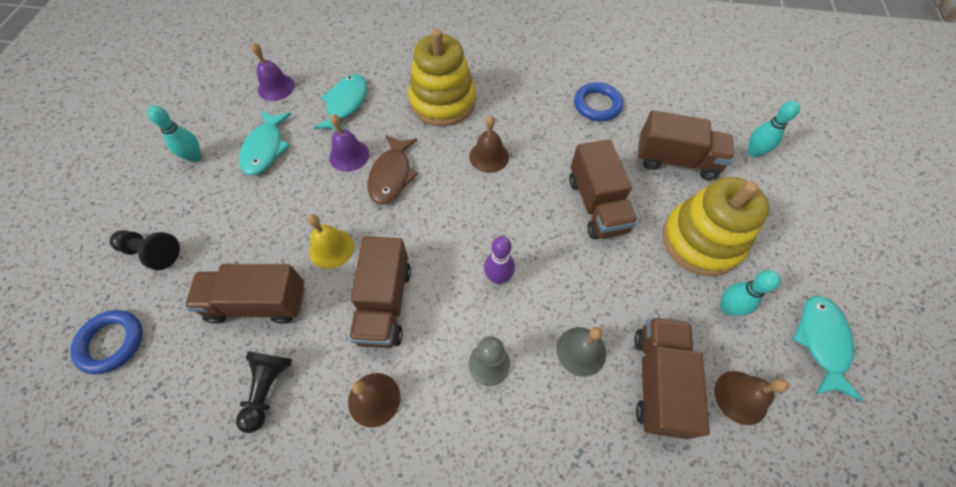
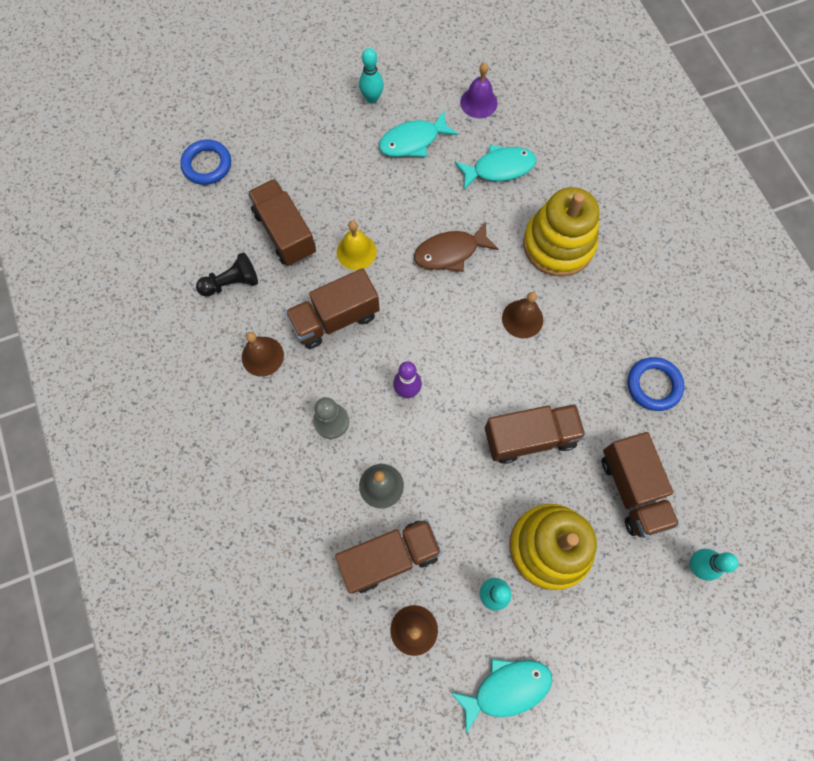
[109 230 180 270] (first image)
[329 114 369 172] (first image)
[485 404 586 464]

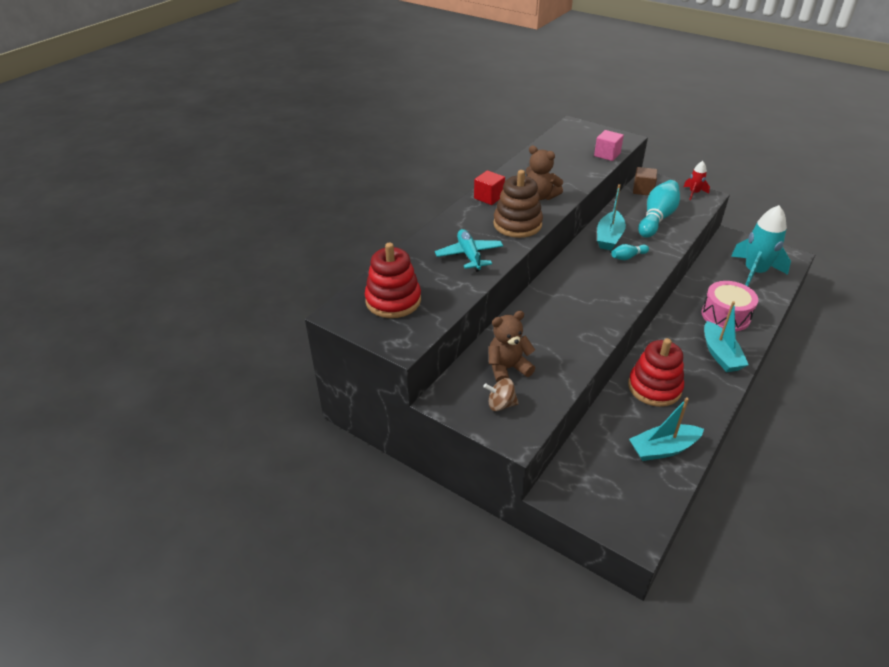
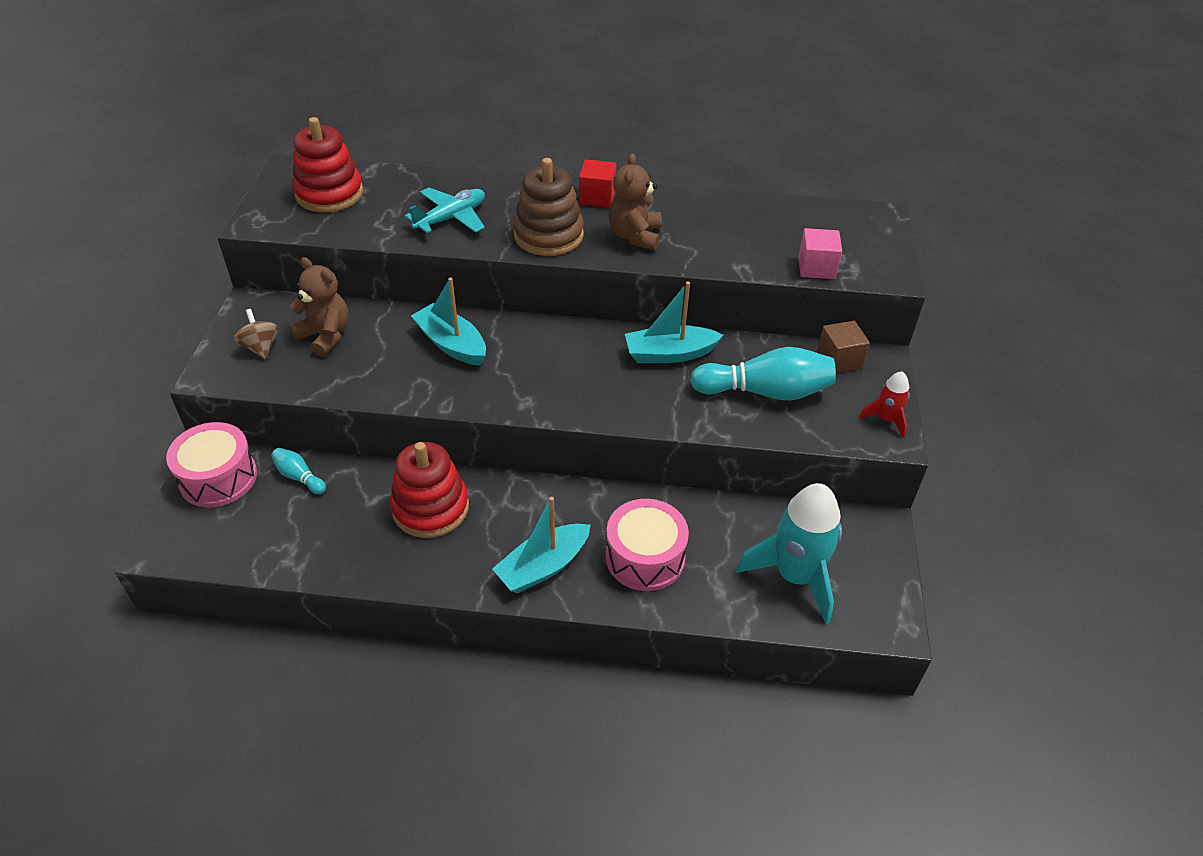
[166 422 257 507]
[271 448 326 494]
[411 278 486 366]

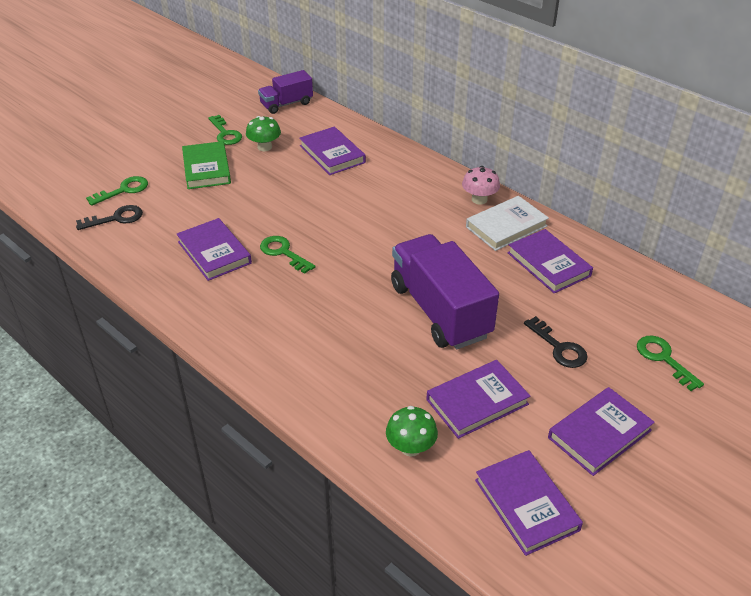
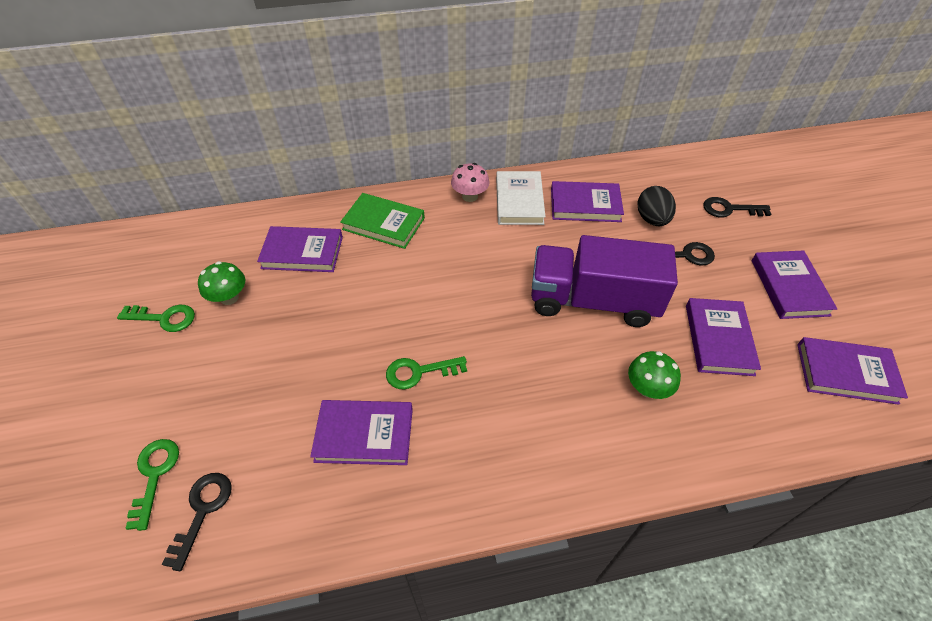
[258 70 313 114] (first image)
[637 186 676 226]
[340 193 425 249]
[628 351 681 399]
[703 197 771 217]

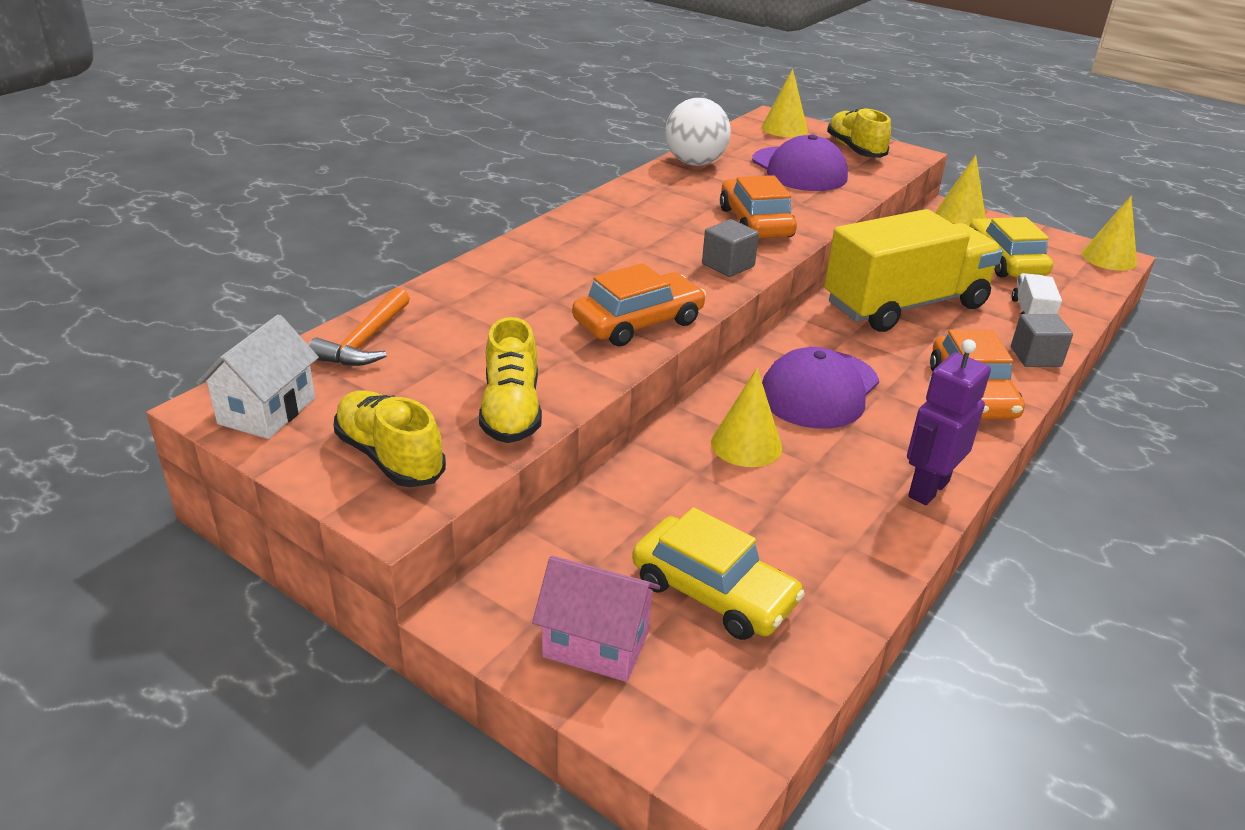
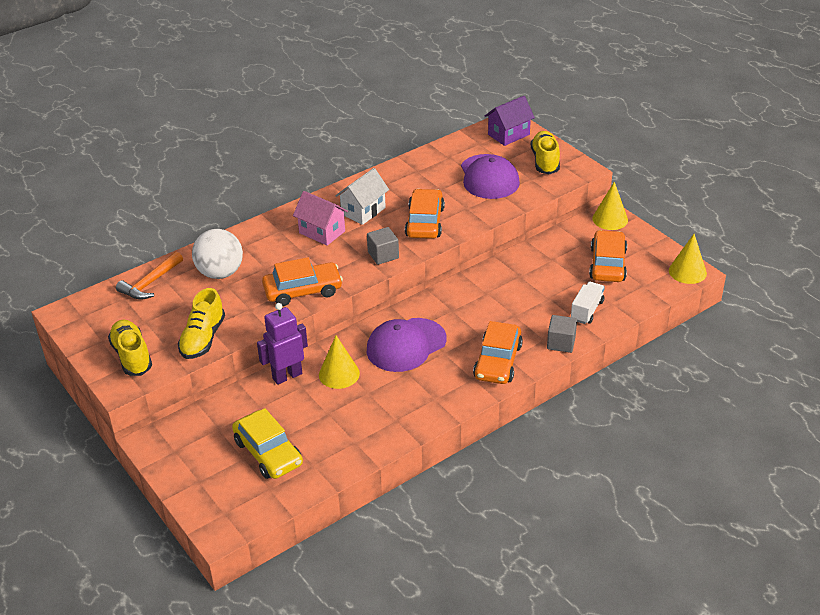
[824 209 1003 332] (first image)
[335 168 389 225]
[293 191 348 246]
[192 229 243 279]
[257 303 308 385]
[485 96 535 146]
[589 230 627 282]

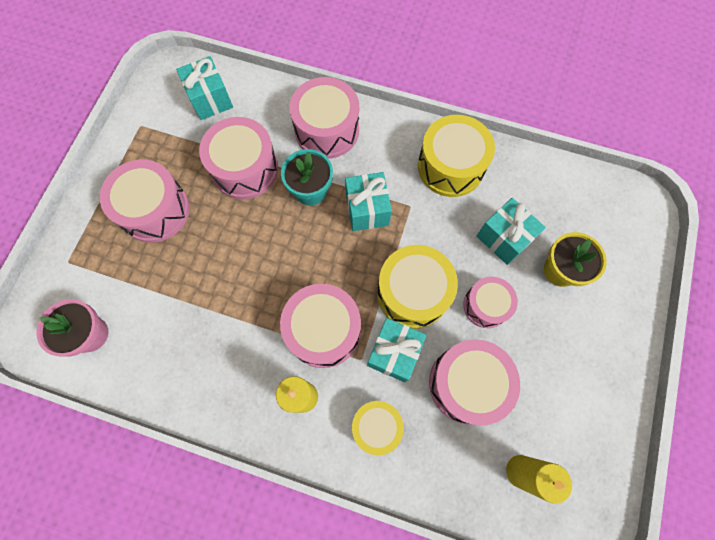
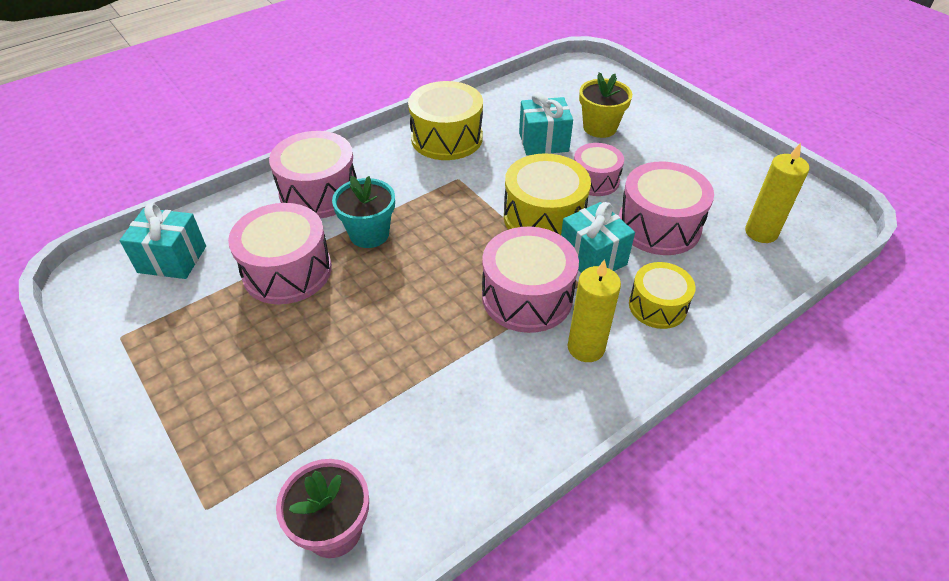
[100 160 190 243] (first image)
[345 172 392 231] (first image)

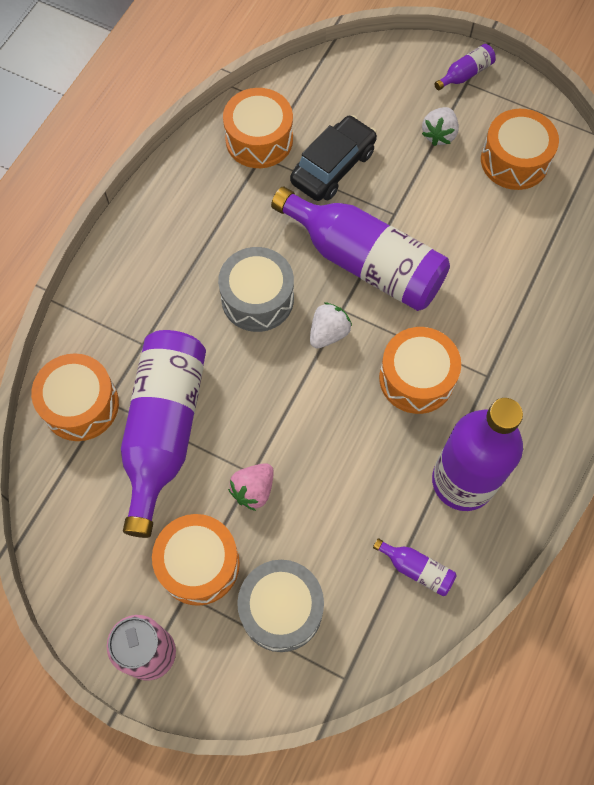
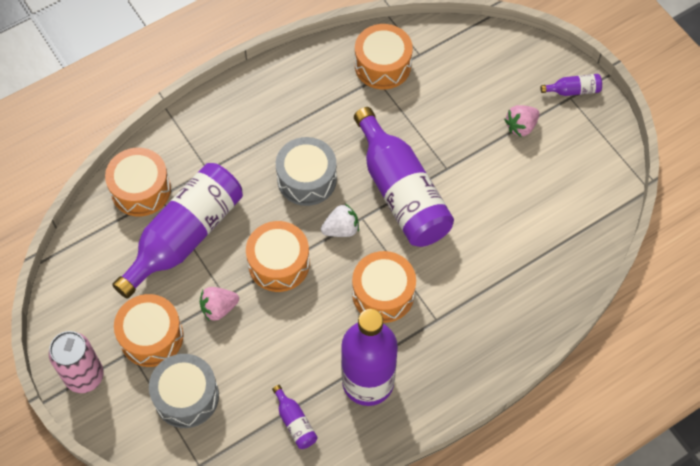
[290 115 377 201] (first image)
[246 221 310 292]
[504 105 540 137]

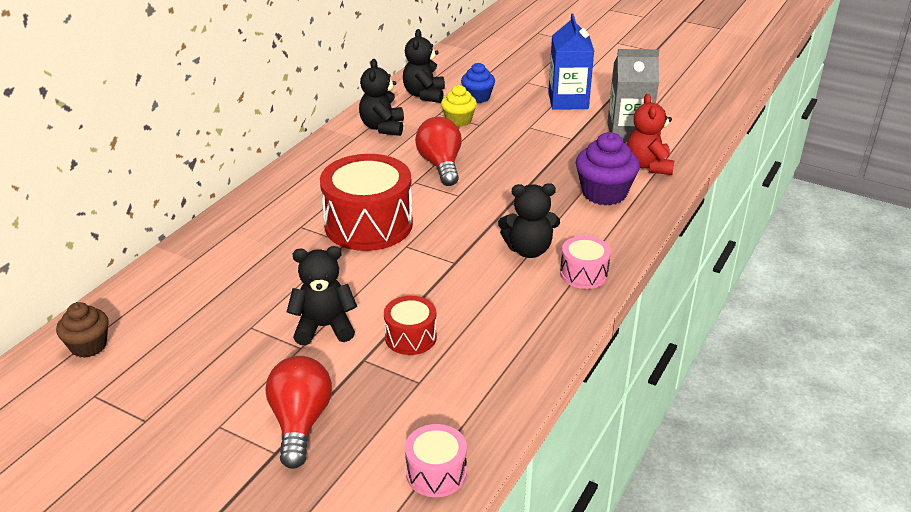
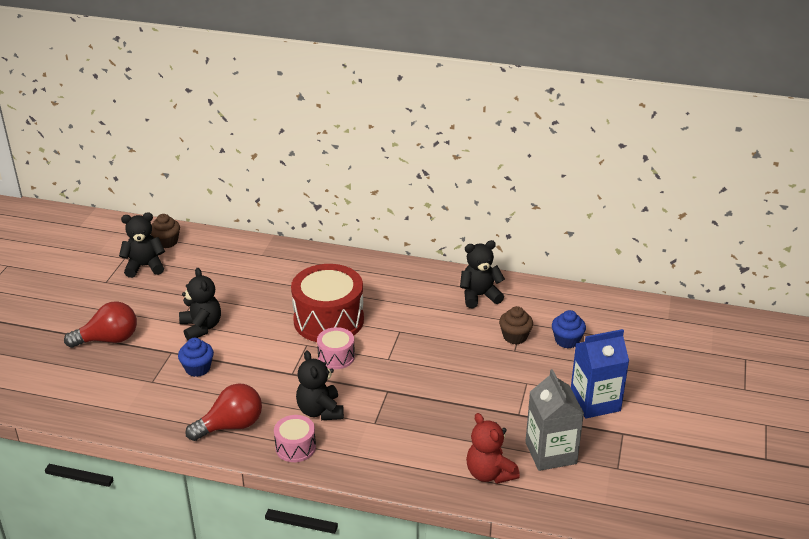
[576 132 640 205] (first image)
[119 213 165 278]
[317 327 355 369]
[185 383 262 441]
[178 338 214 377]
[499 306 533 344]
[466 413 520 484]

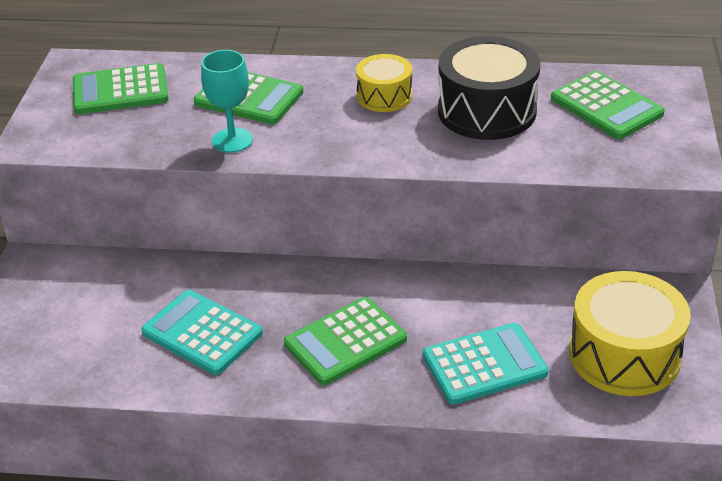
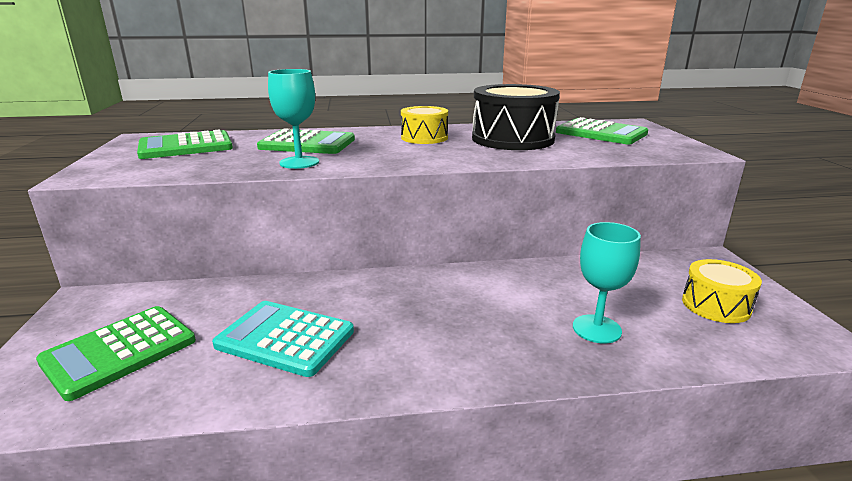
[36 306 196 401]
[573 222 641 343]
[682 259 762 323]

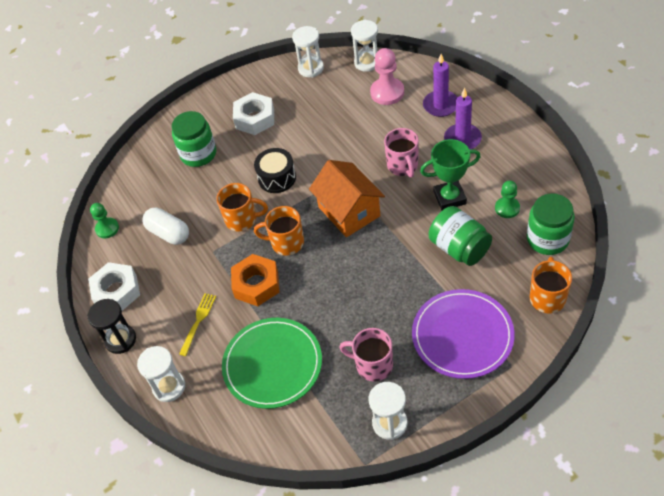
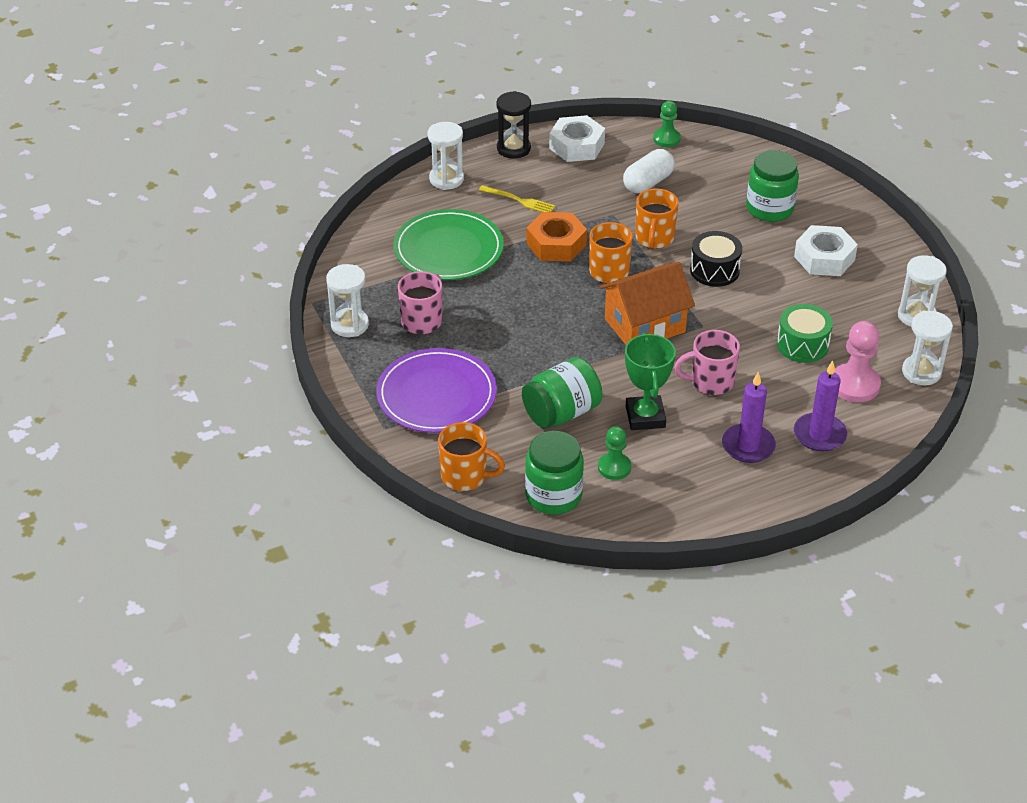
[777 304 833 363]

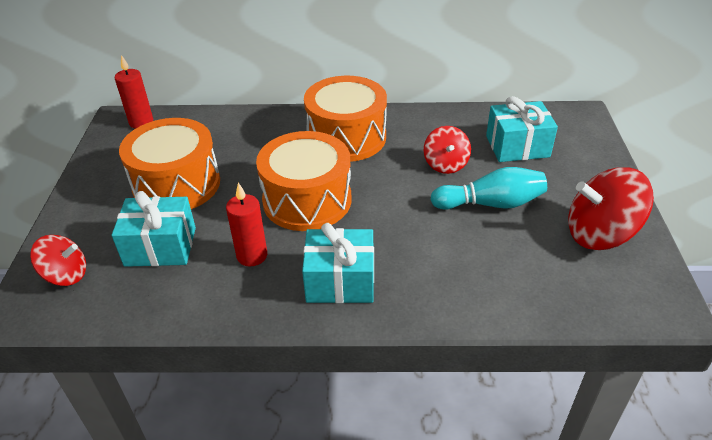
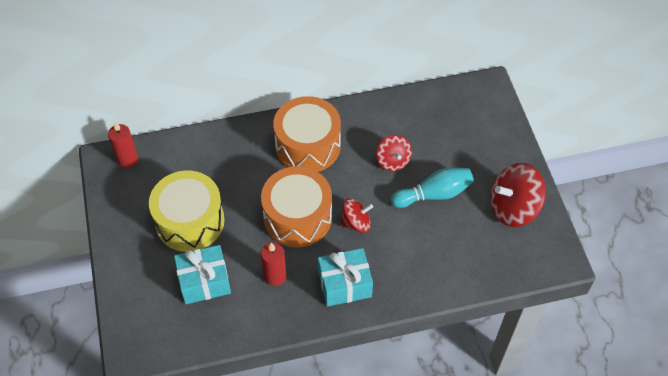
[486 96 558 162] (first image)
[341 198 373 233]
[149 170 225 252]

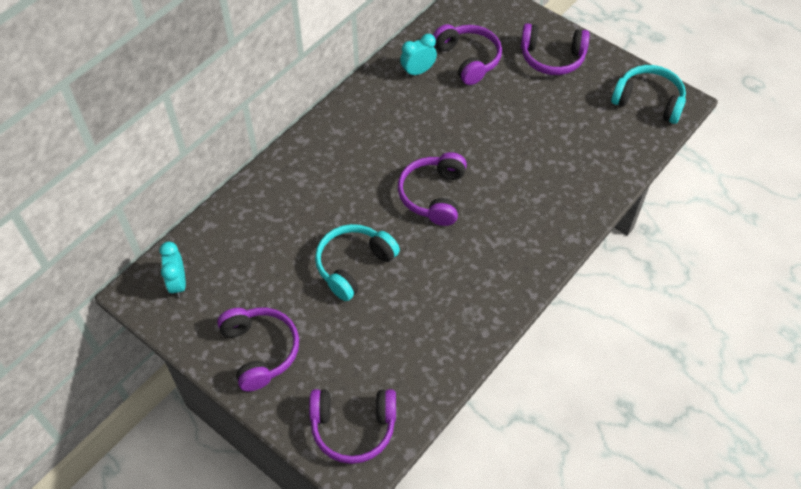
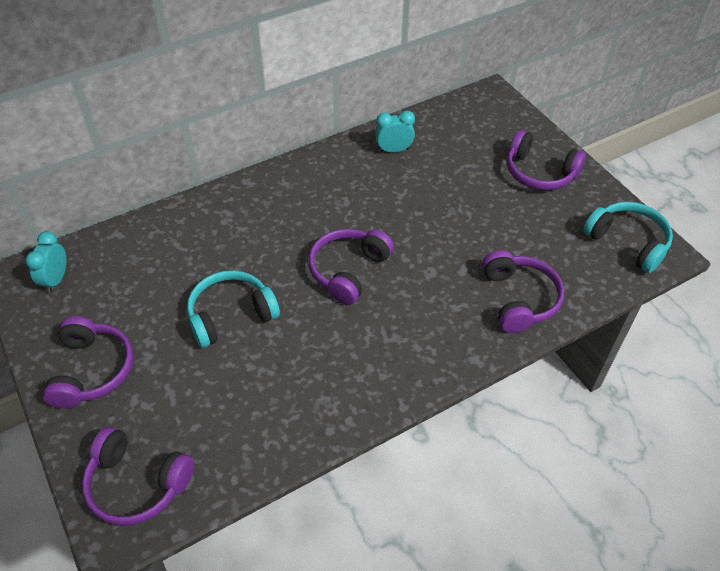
[482 250 565 333]

